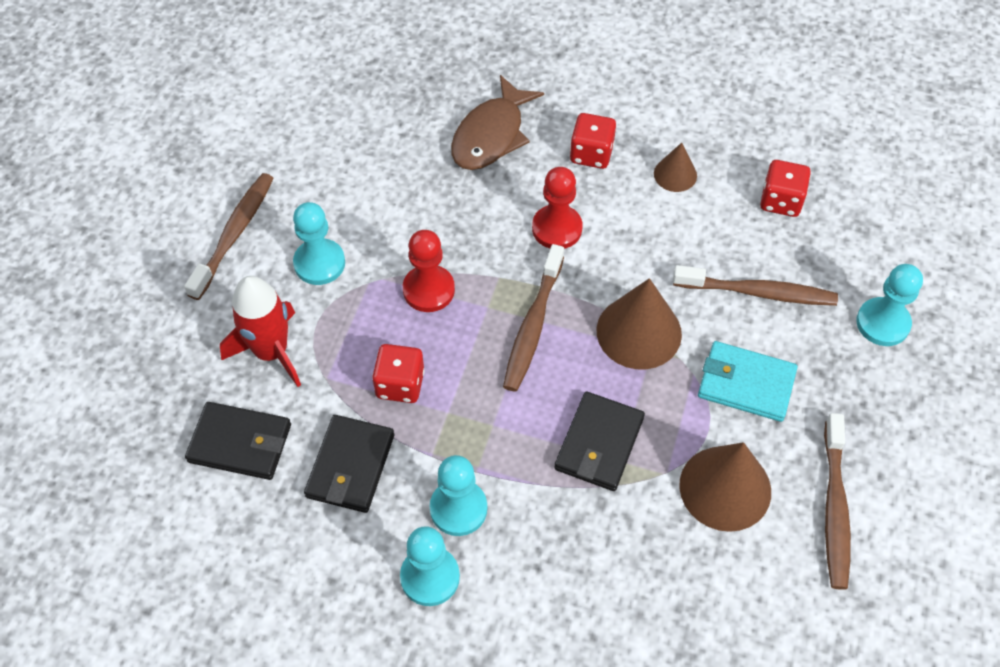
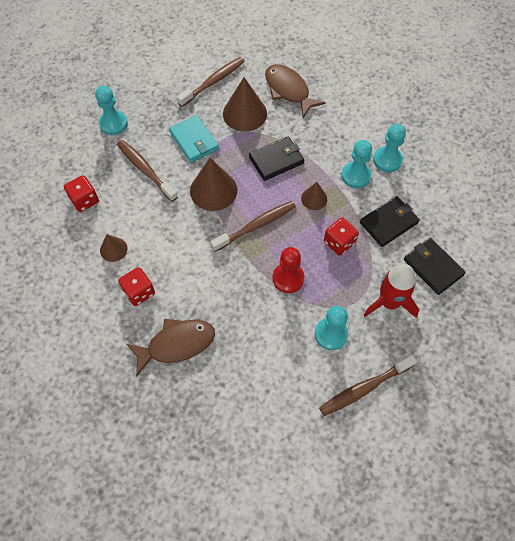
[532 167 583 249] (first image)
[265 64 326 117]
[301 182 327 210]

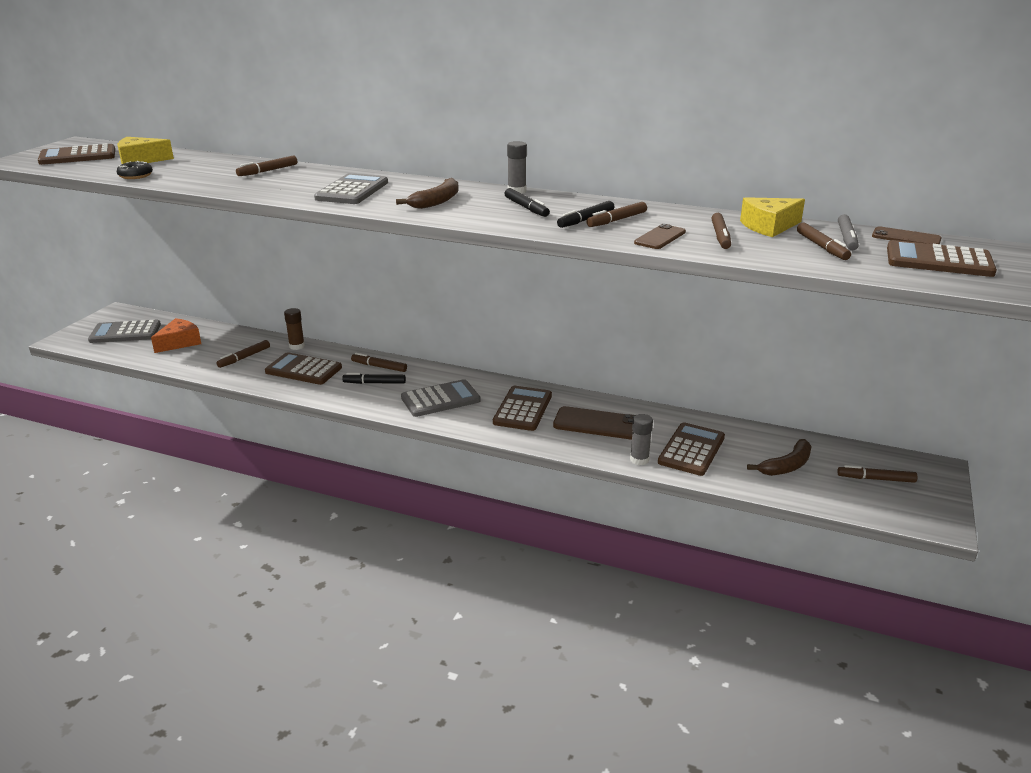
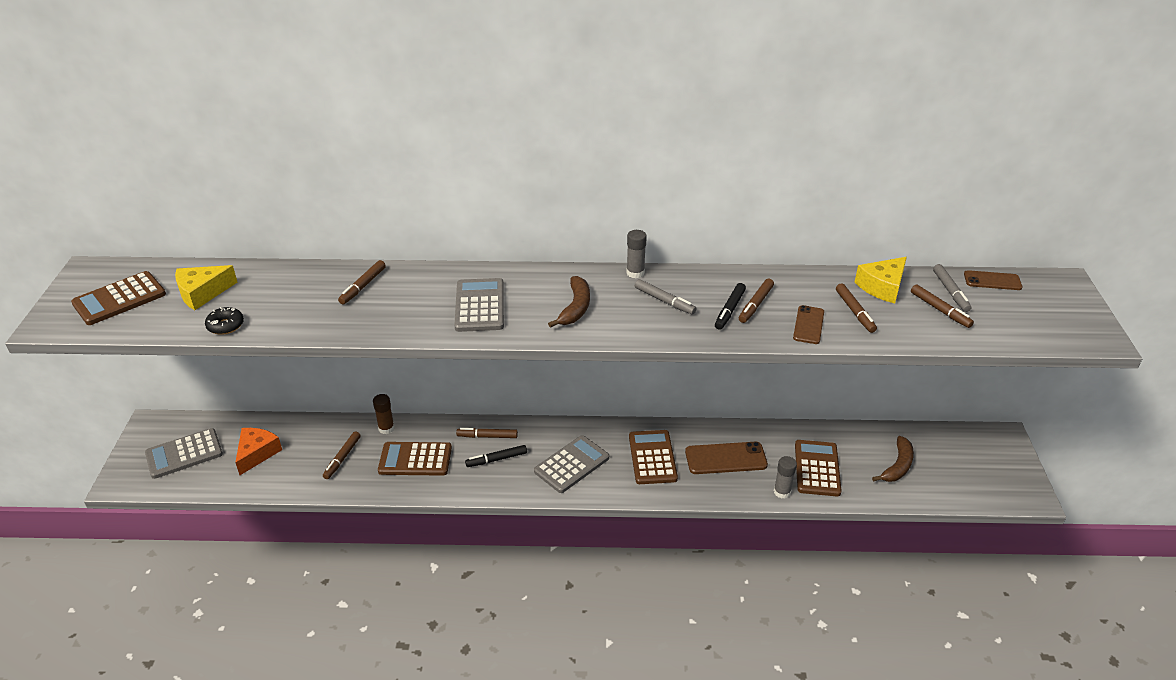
[837 465 918 483] (first image)
[887 240 997 277] (first image)
[635 279 697 315]

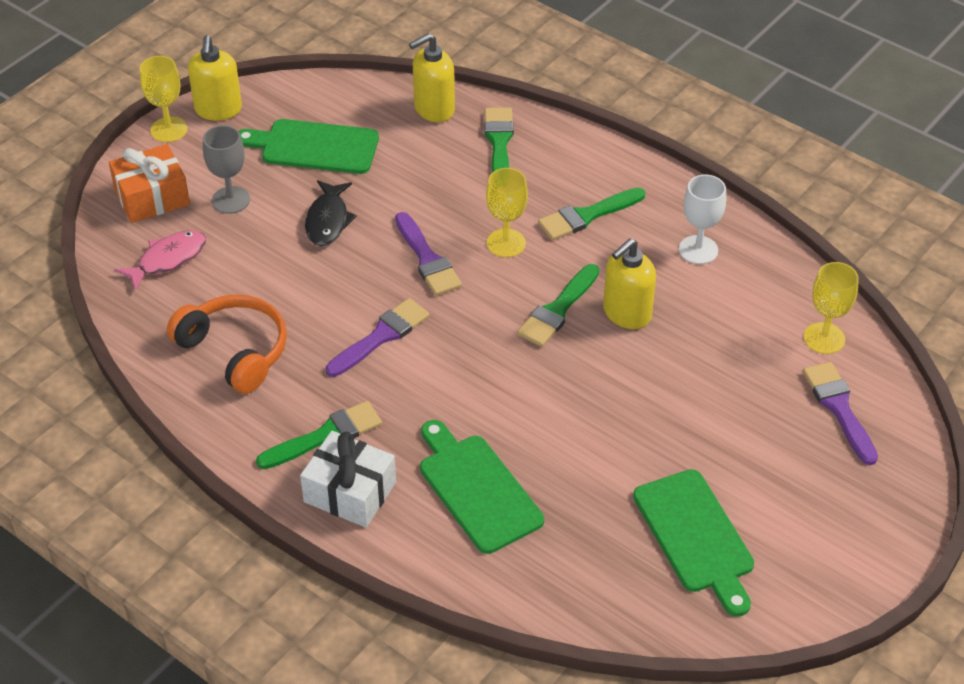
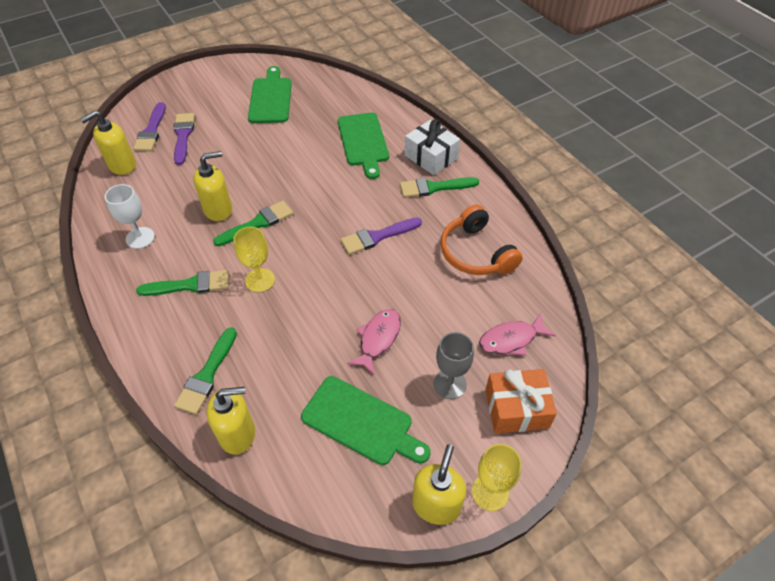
[173 113 195 165]
[80 111 136 175]
[347 309 401 375]

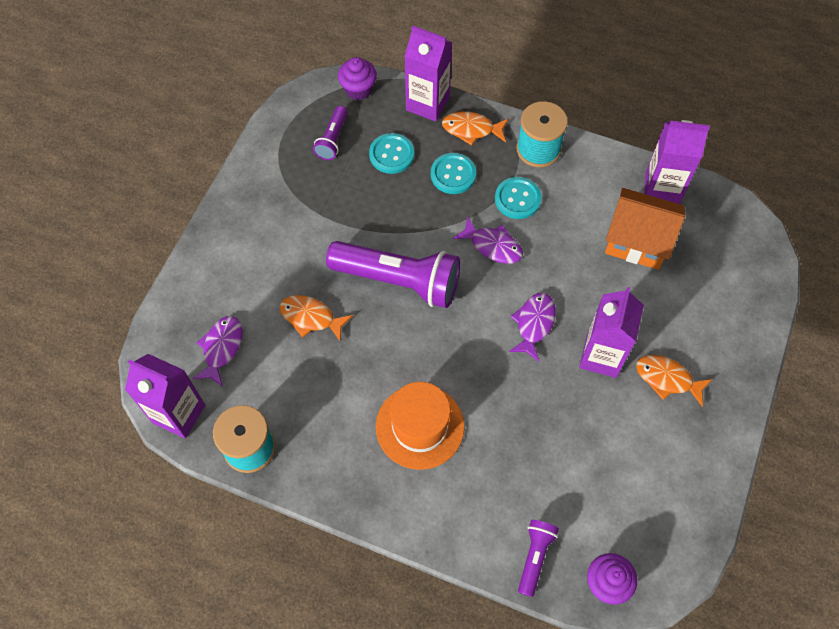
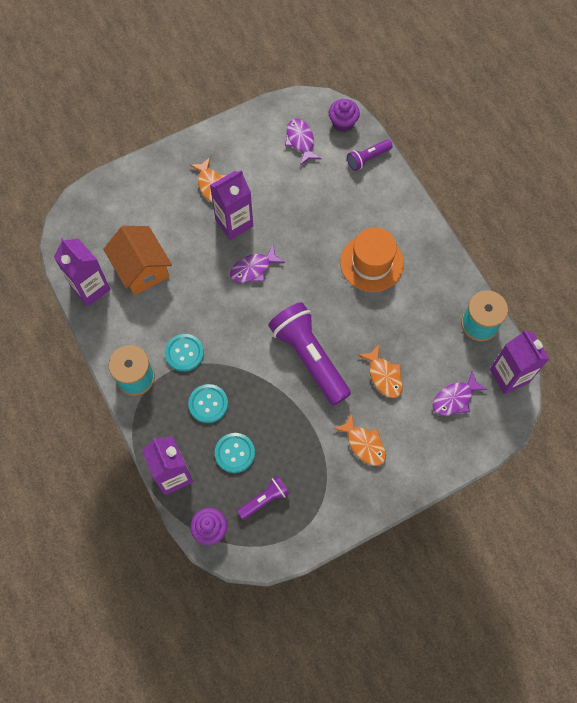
[333 413 386 466]
[285 119 321 165]

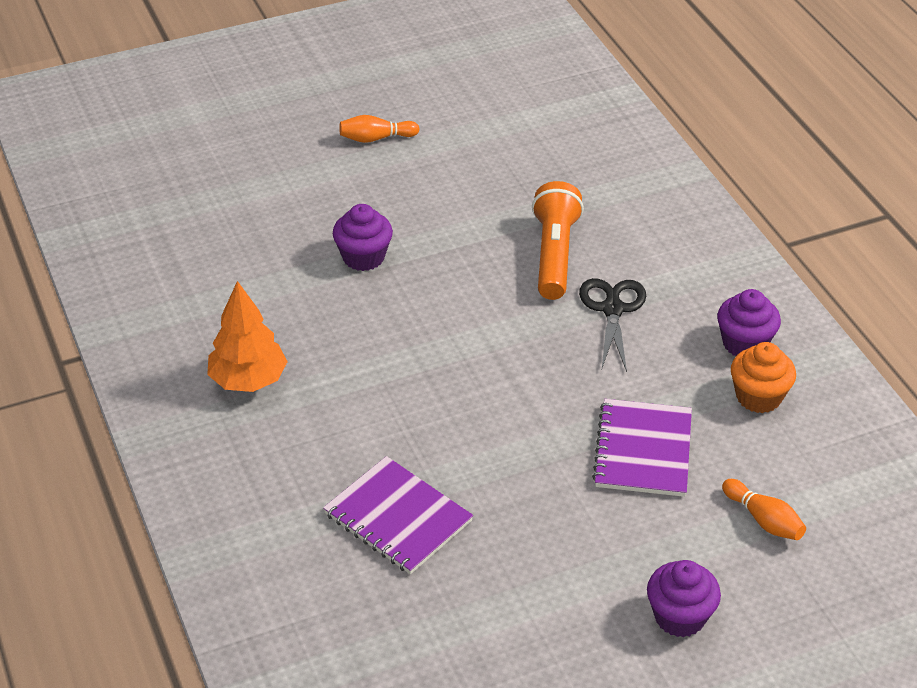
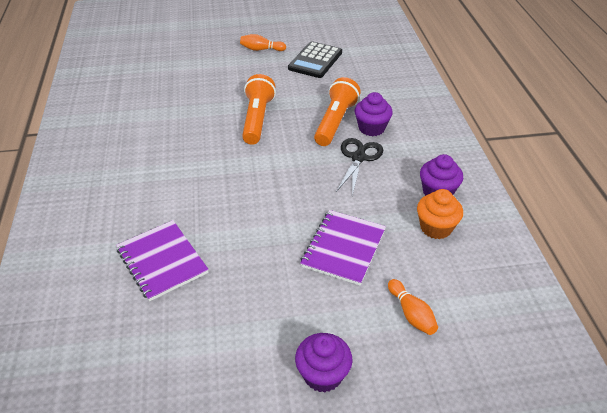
[207 281 288 392] (first image)
[242 74 276 145]
[288 41 342 78]
[355 92 393 136]

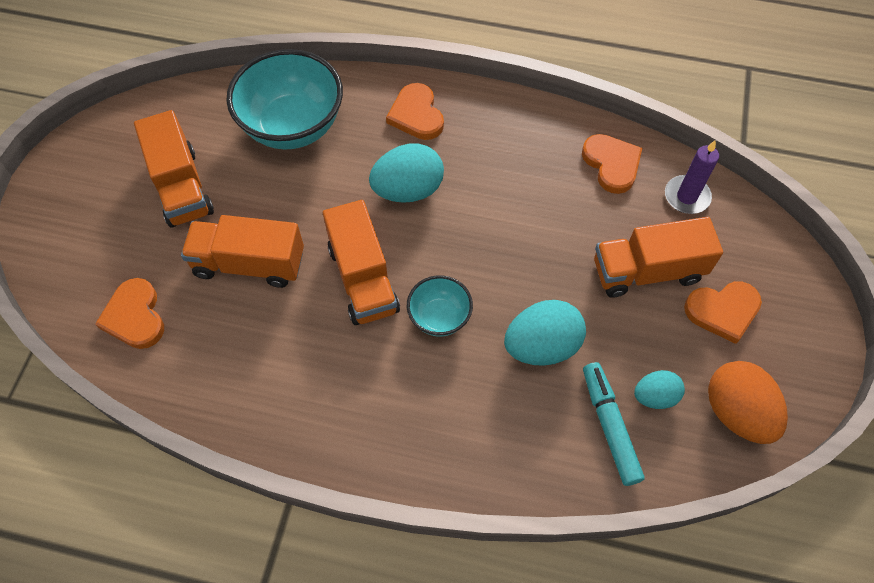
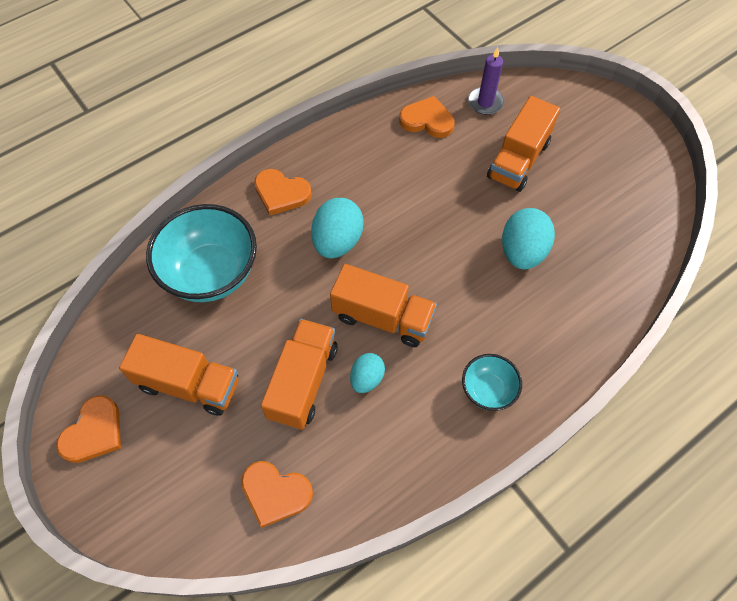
[583 362 645 486] (first image)
[708 361 788 444] (first image)
[462 354 522 411]
[350 353 385 393]
[56 395 121 463]
[261 319 338 430]

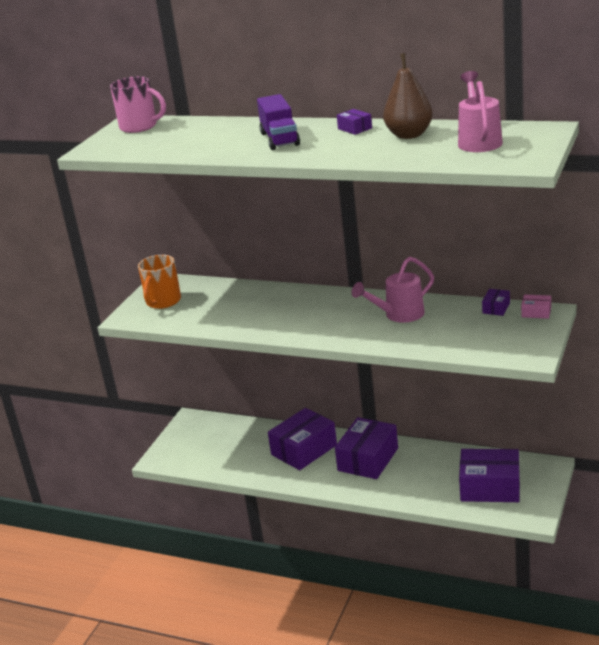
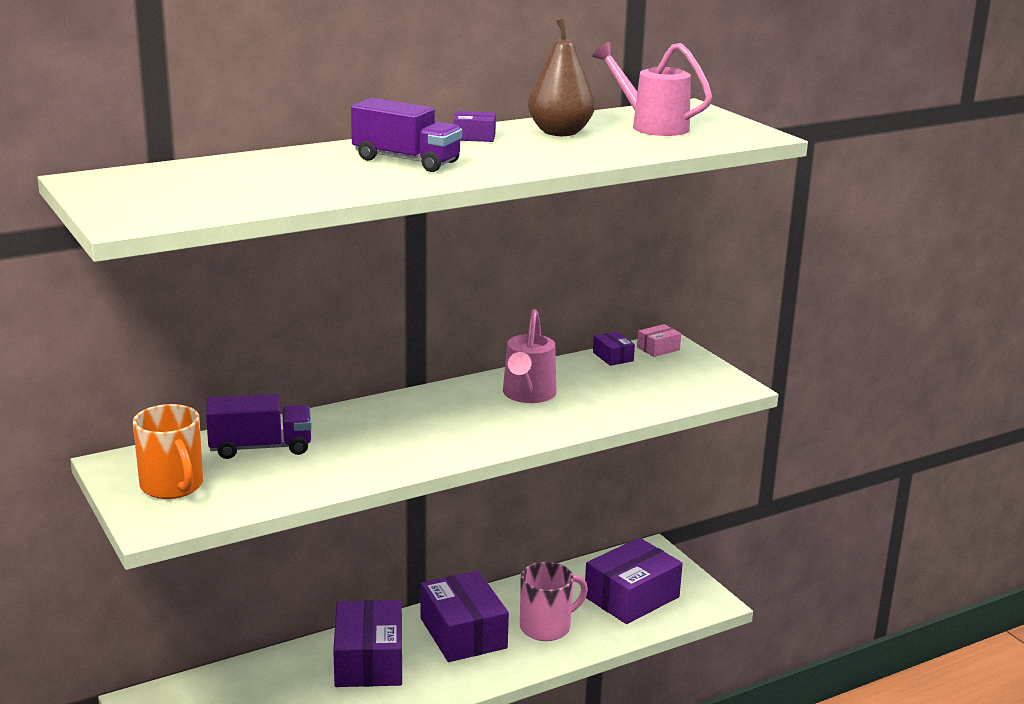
[206 394 312 459]
[520 562 588 641]

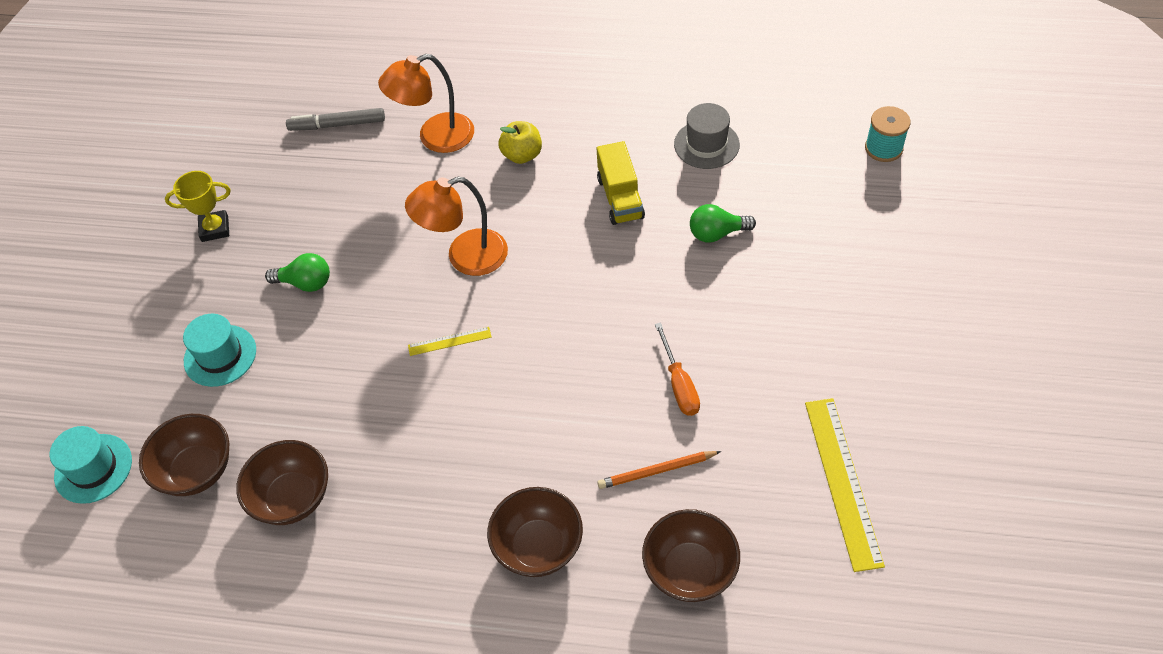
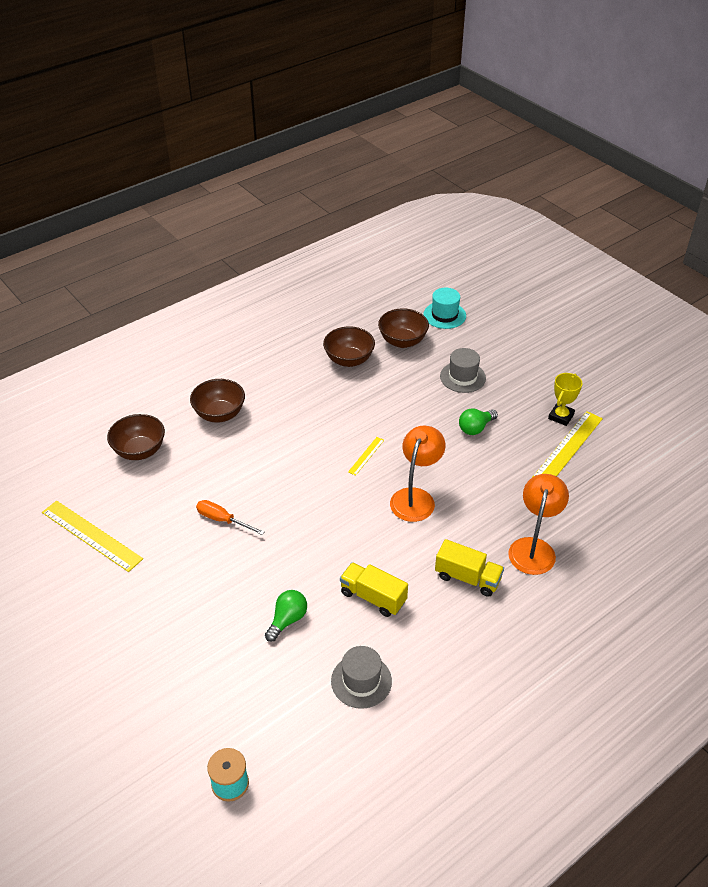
[286 108 385 131] (first image)
[597 451 721 489] (first image)
[532 411 603 478]
[435 539 504 597]
[440 348 486 393]

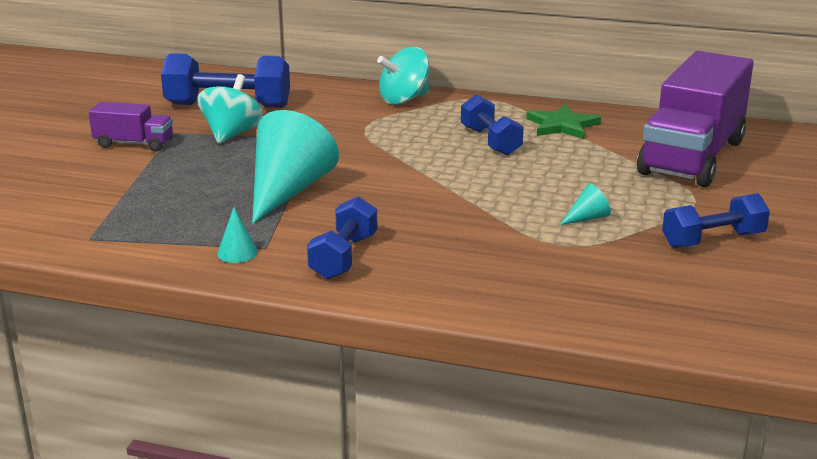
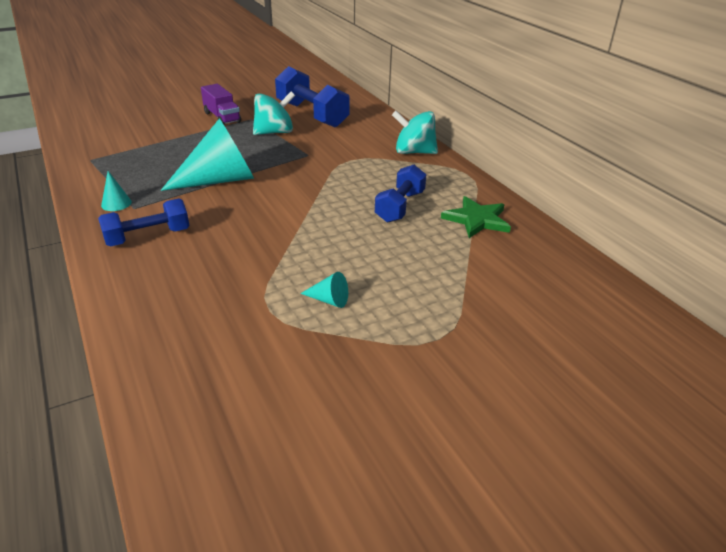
[637 51 753 187] (first image)
[662 193 770 248] (first image)

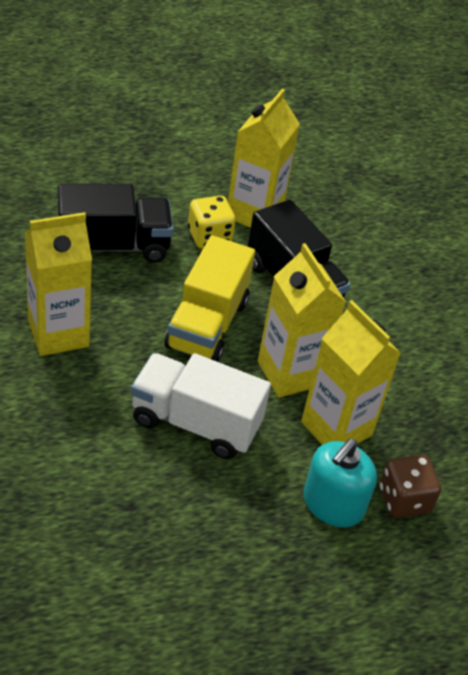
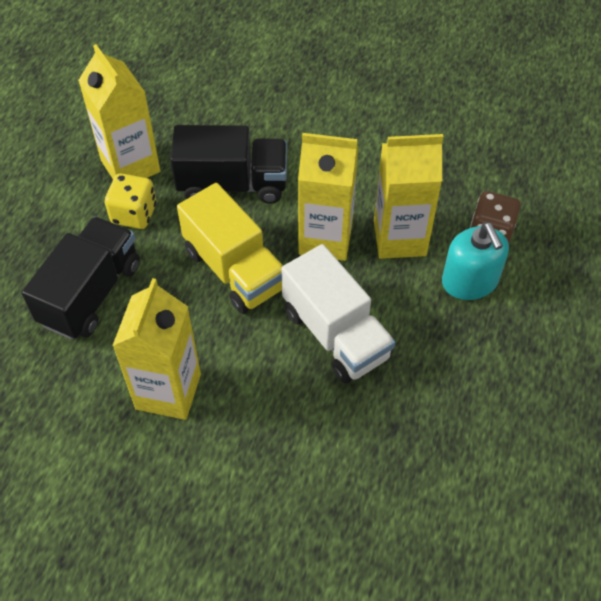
[281 244 395 383]

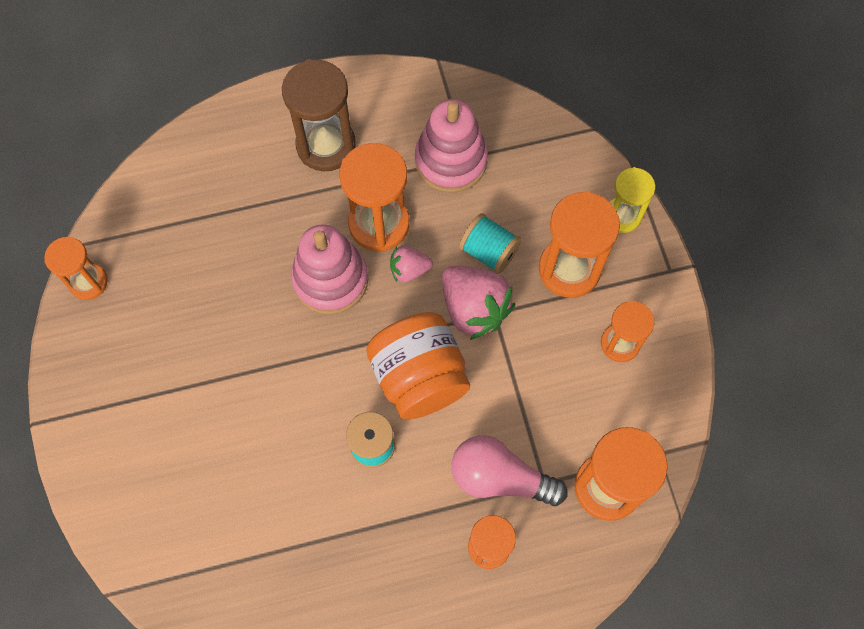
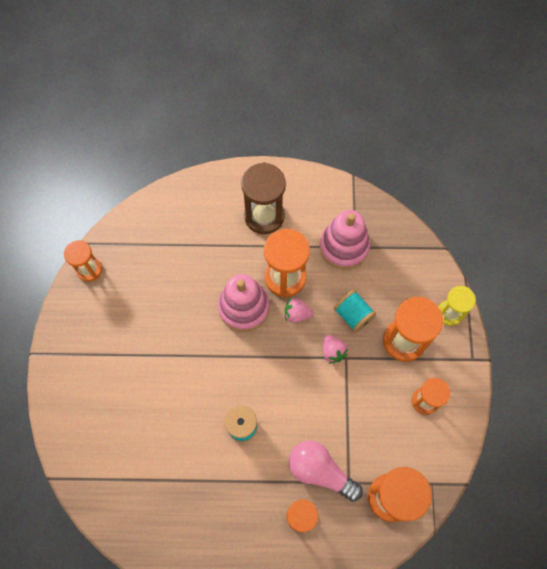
[366 312 470 420] (first image)
[323 335 348 363]

